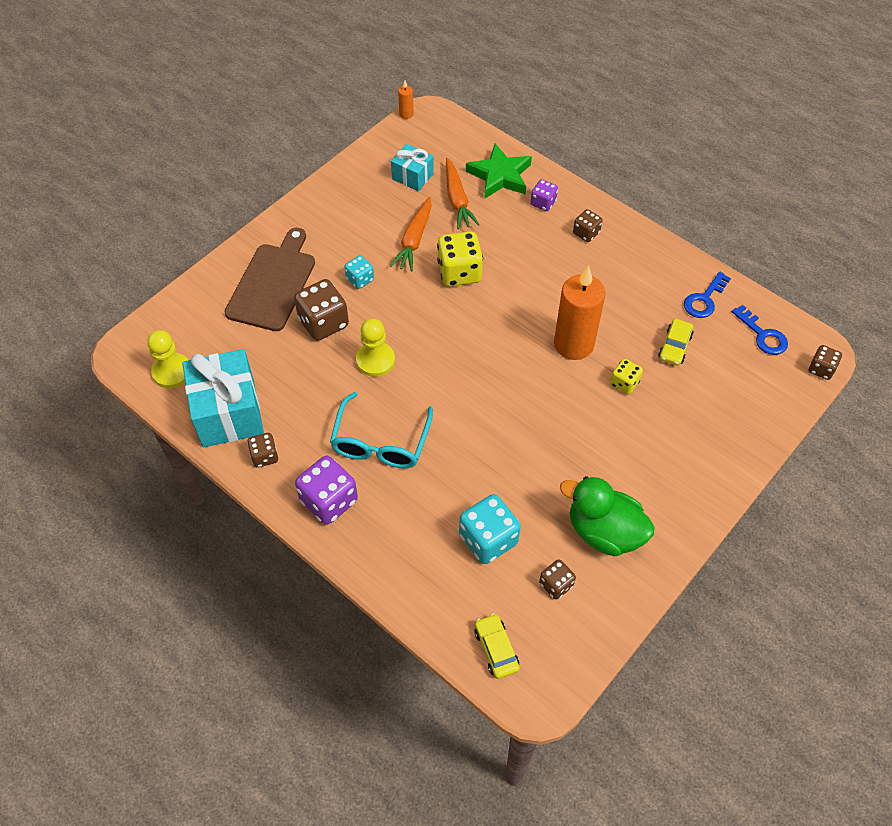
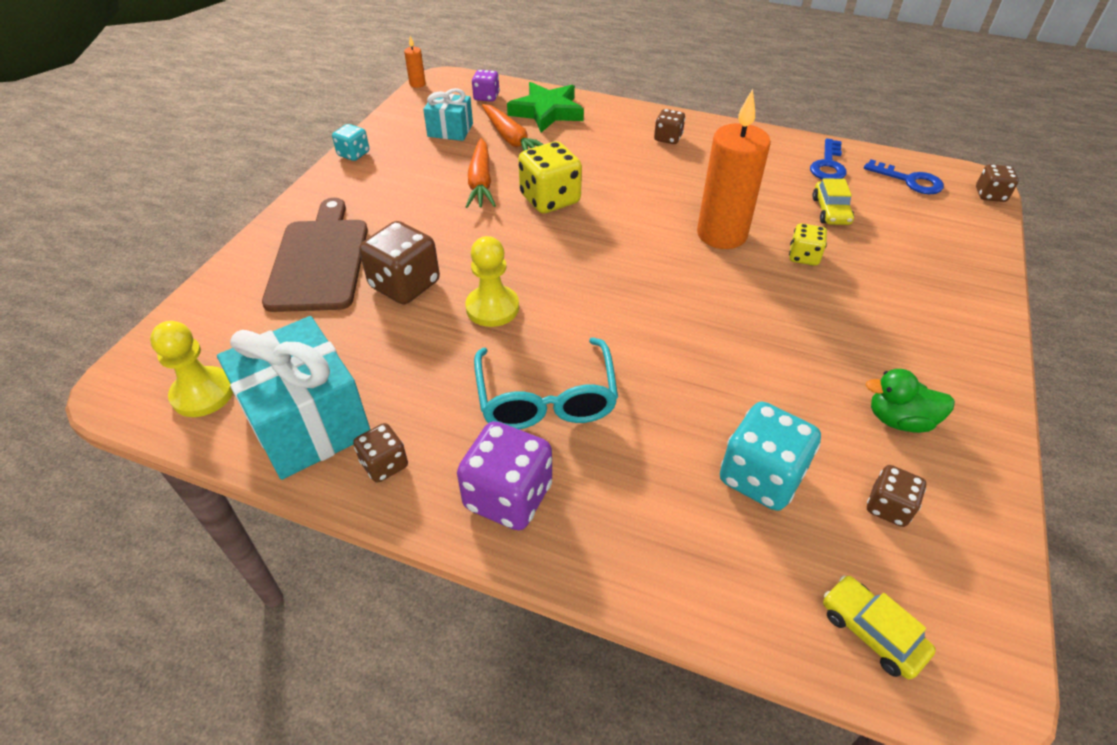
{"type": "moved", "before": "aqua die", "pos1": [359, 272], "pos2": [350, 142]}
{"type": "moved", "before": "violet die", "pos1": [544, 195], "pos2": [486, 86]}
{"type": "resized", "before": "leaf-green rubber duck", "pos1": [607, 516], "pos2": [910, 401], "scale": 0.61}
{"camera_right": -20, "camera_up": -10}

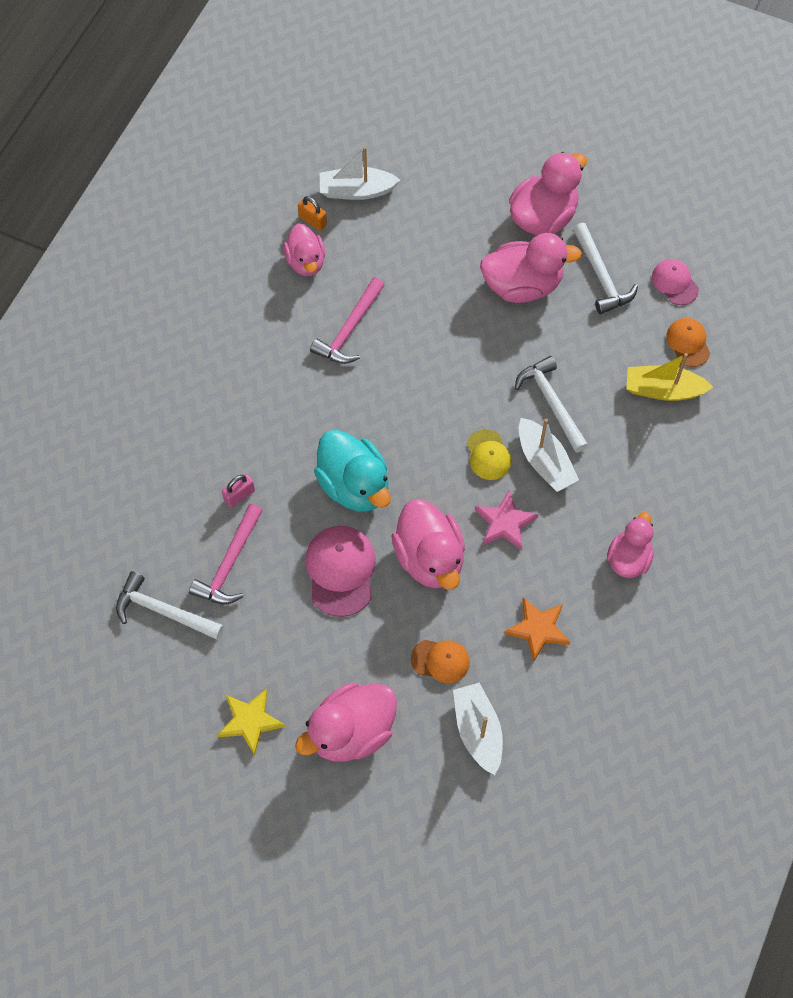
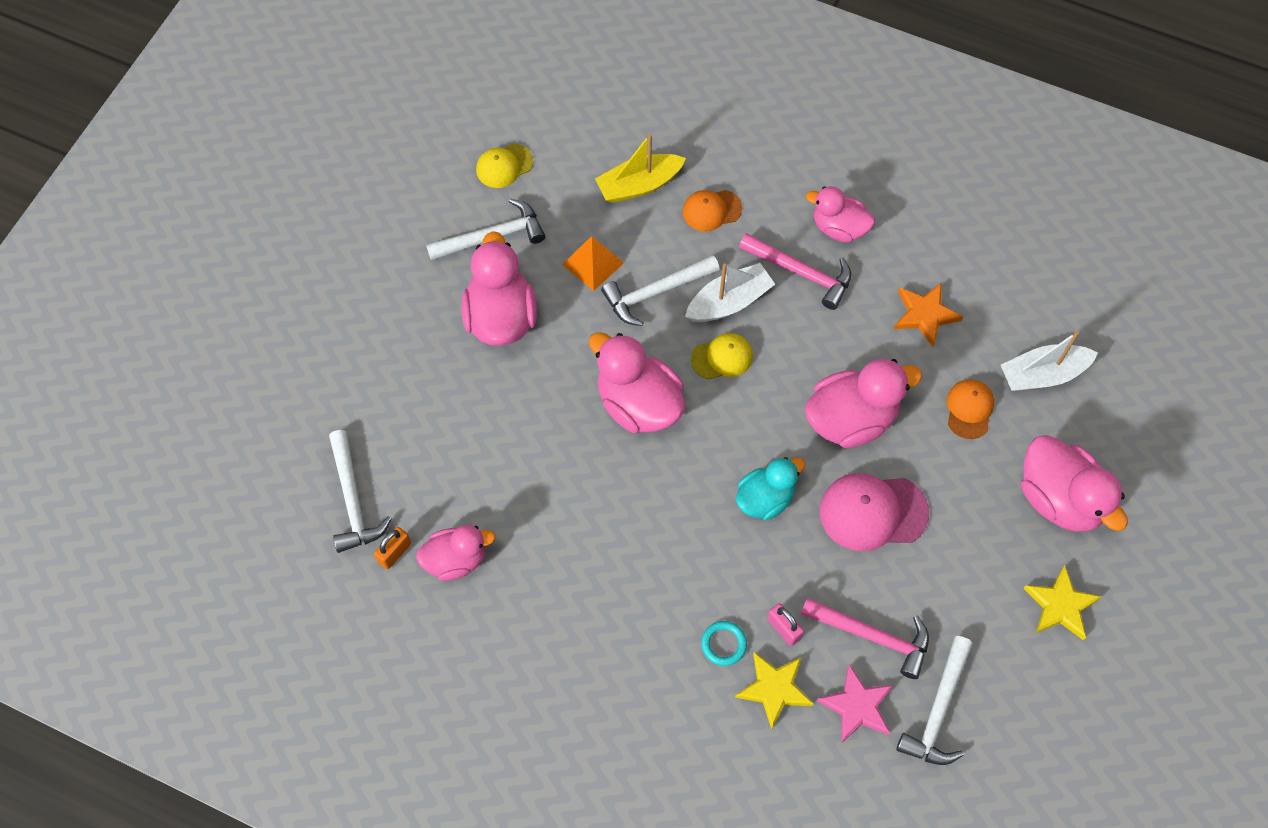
{"type": "added", "after": "orange-coloured pyramid", "pos2": [593, 263]}
{"type": "added", "after": "aqua torus", "pos2": [724, 643]}
{"type": "added", "after": "bright yellow star", "pos2": [774, 690]}
{"type": "moved", "before": "rosy claw hammer", "pos1": [347, 320], "pos2": [795, 271]}
{"type": "moved", "before": "rosy star", "pos1": [507, 520], "pos2": [855, 704]}
{"type": "moved", "before": "rosy rubber duck", "pos1": [548, 193], "pos2": [637, 382]}
{"type": "moved", "before": "orange-coloured cap", "pos1": [688, 342], "pos2": [712, 210]}
{"type": "replaced", "before": "snow-white sailboat", "after": "snow-white claw hammer", "pos1": [360, 173], "pos2": [360, 491]}
{"type": "recoloured", "before": "rosy cap", "after": "bright yellow cap", "pos1": [675, 282], "pos2": [504, 166]}
{"type": "turned", "before": "bright yellow sailboat", "pos1": [669, 377], "pos2": [640, 168], "turn": 60}
{"type": "resized", "before": "aqua rubber duck", "pos1": [352, 471], "pos2": [770, 488], "scale": 0.65}
{"camera_right": -90, "camera_up": 0}

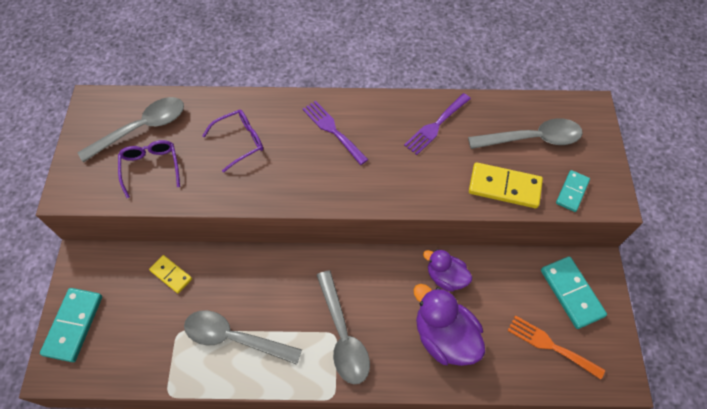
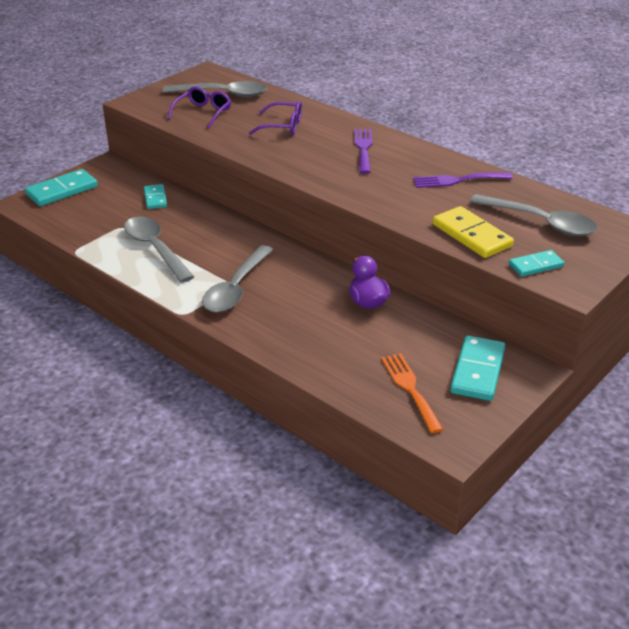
{"type": "removed", "before": "violet rubber duck", "pos1": [449, 325]}
{"type": "recoloured", "before": "bright yellow domino piece", "after": "aqua domino piece", "pos1": [170, 274], "pos2": [155, 196]}
{"camera_right": 40, "camera_up": -25}

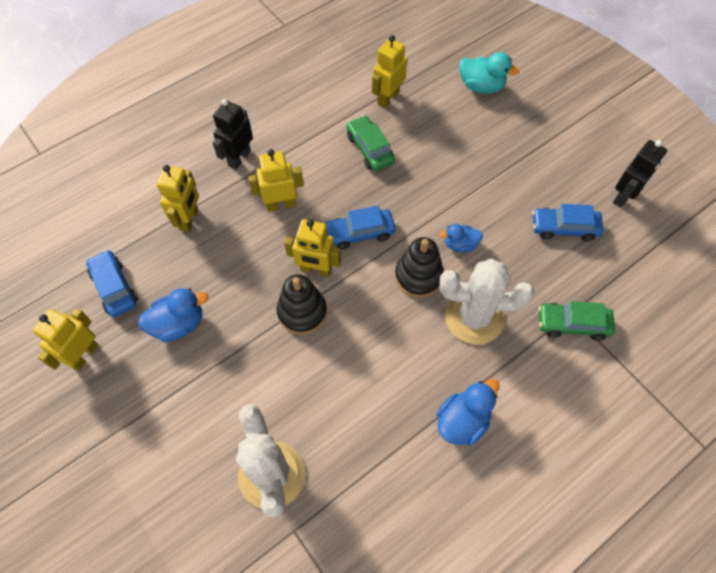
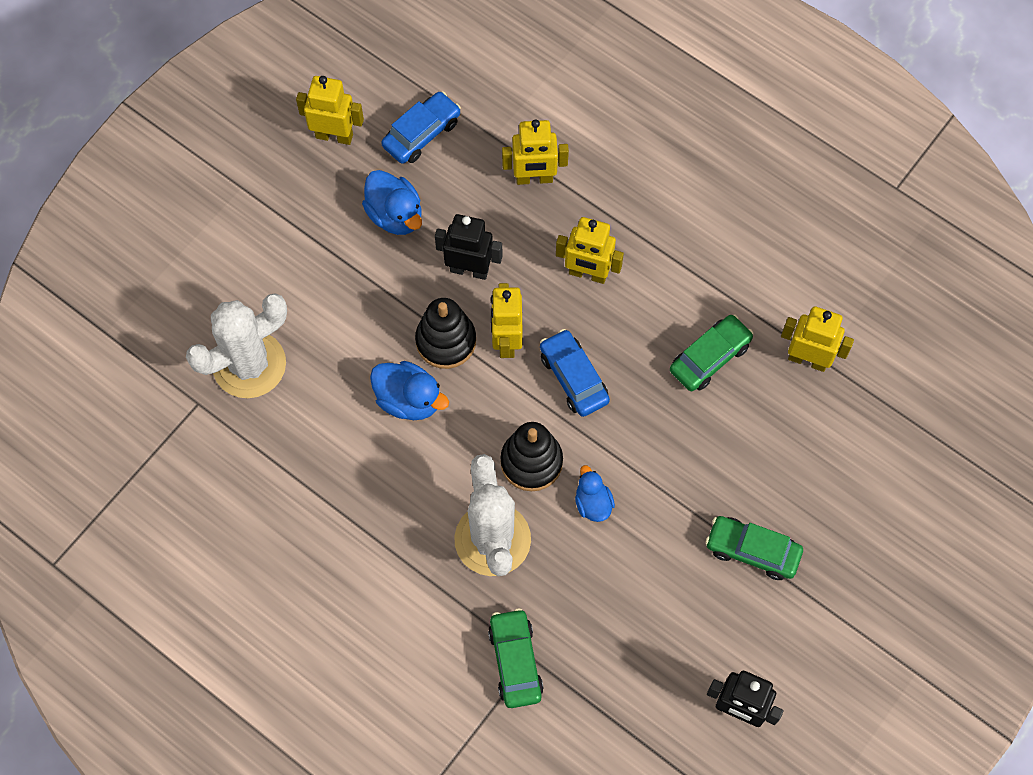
{"type": "removed", "before": "aqua rubber duck", "pos1": [489, 73]}
{"type": "removed", "before": "blue toy car", "pos1": [568, 223]}
{"type": "added", "after": "leaf-green toy car", "pos2": [754, 548]}
{"type": "moved", "before": "black toy robot", "pos1": [233, 134], "pos2": [469, 247]}
{"type": "moved", "before": "blue rubber duck", "pos1": [467, 412], "pos2": [409, 390]}
{"type": "turned", "before": "bright yellow toy robot", "pos1": [276, 180], "pos2": [590, 250], "turn": 135}
{"camera_right": 75, "camera_up": 5}

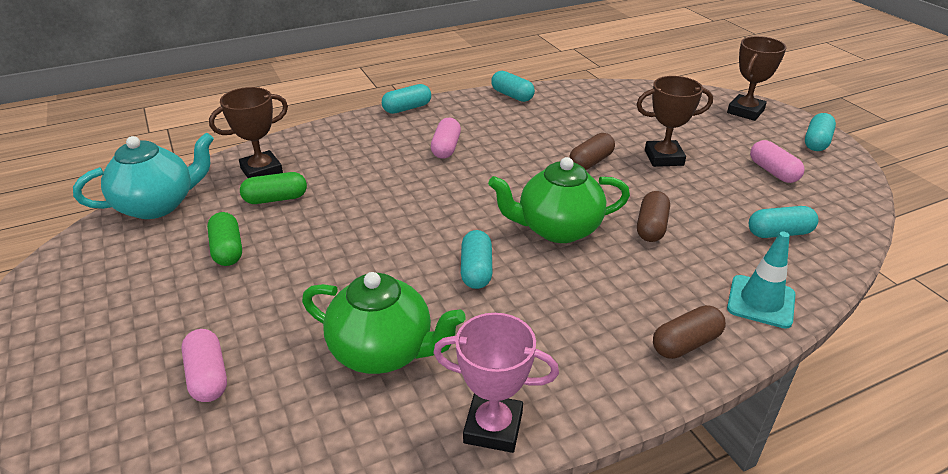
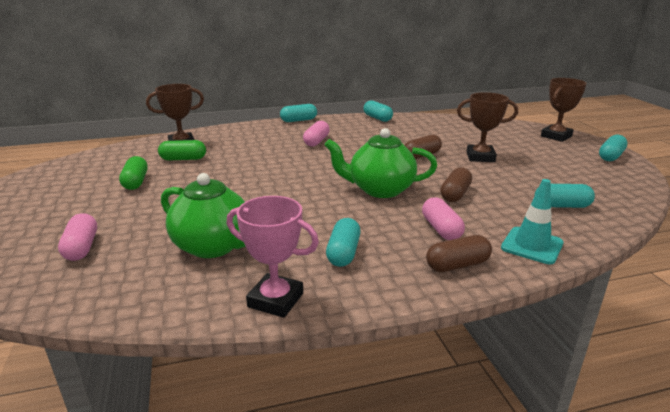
{"type": "removed", "before": "aqua tea pot", "pos1": [143, 176]}
{"type": "moved", "before": "aqua capsule", "pos1": [476, 259], "pos2": [343, 242]}
{"type": "moved", "before": "rosy capsule", "pos1": [777, 161], "pos2": [443, 218]}
{"camera_right": 10, "camera_up": -10}

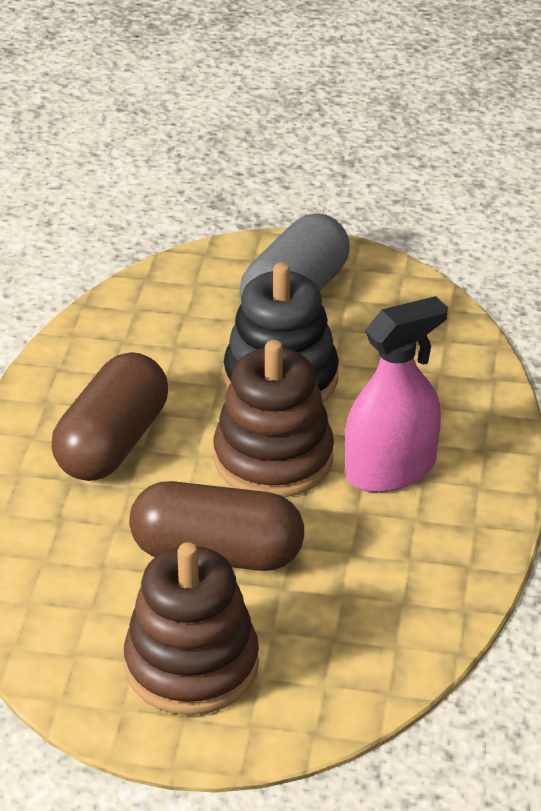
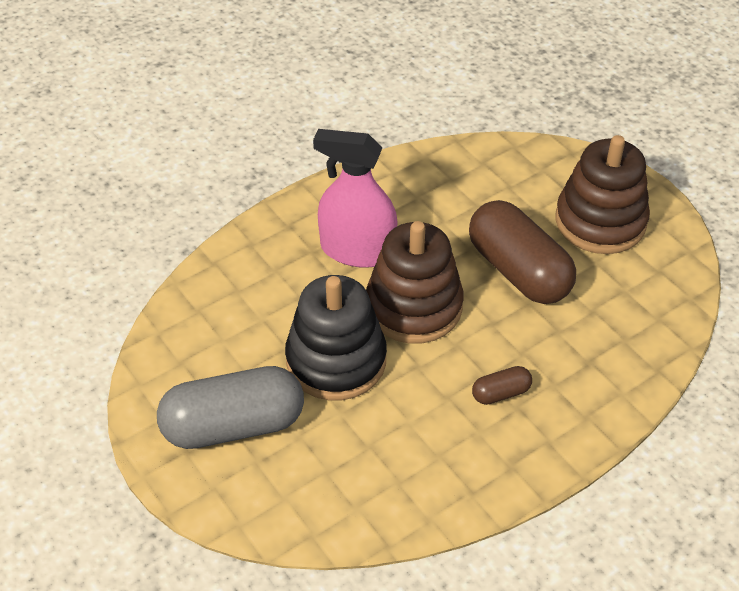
{"type": "resized", "before": "russet capsule", "pos1": [110, 416], "pos2": [502, 385], "scale": 0.44}
{"camera_right": -135, "camera_up": 10}

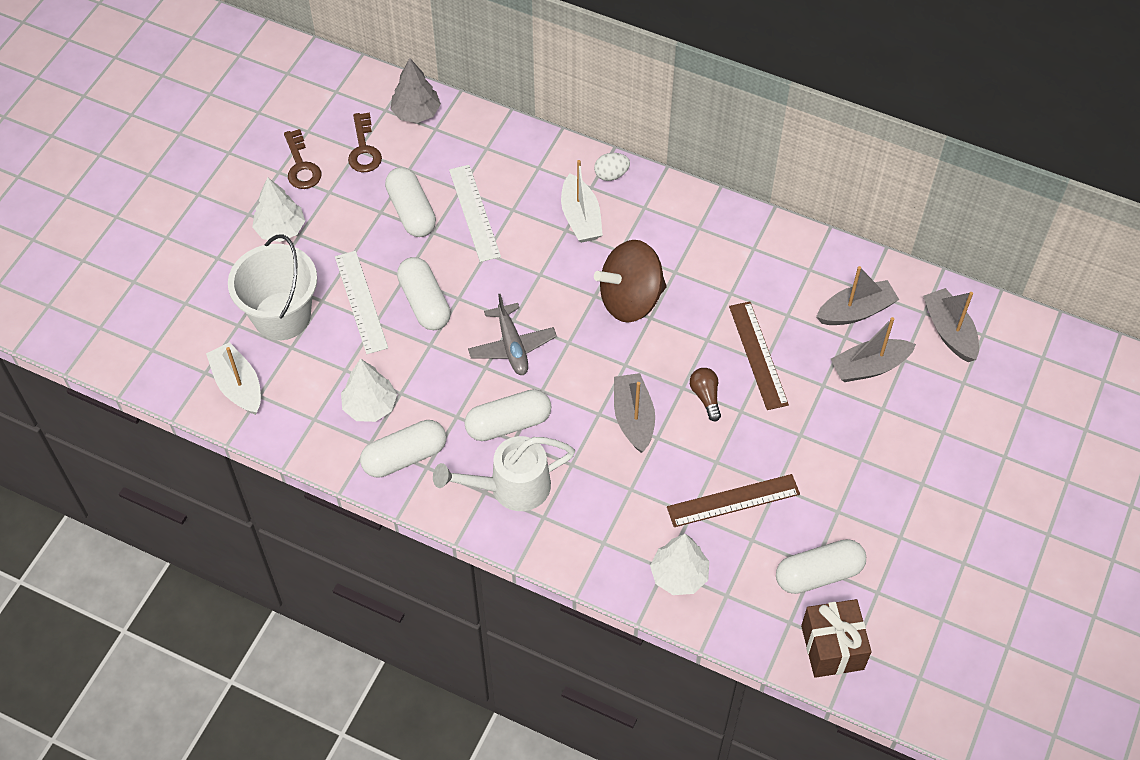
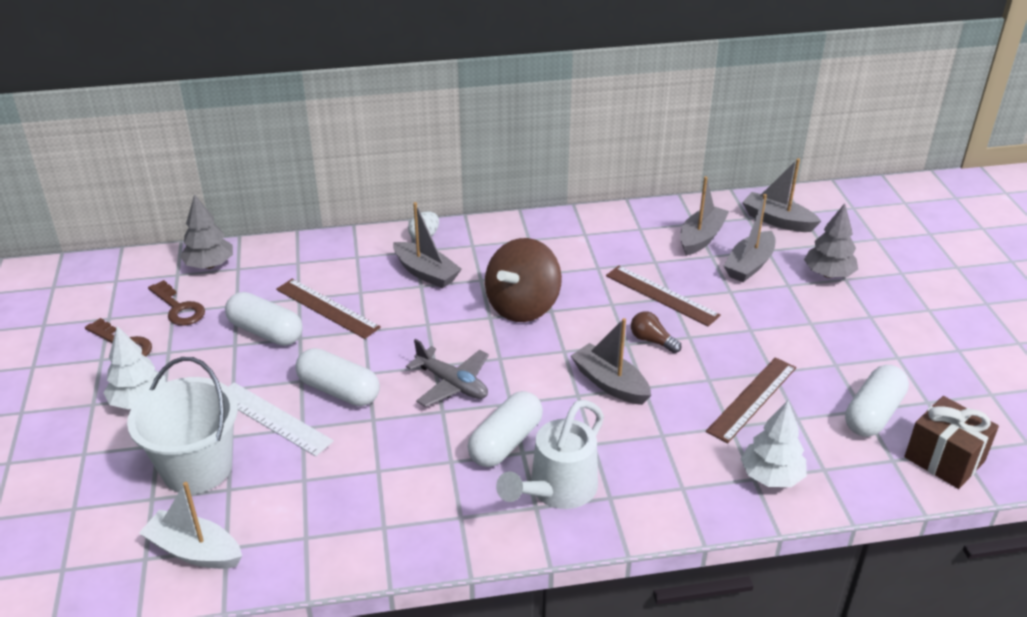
{"type": "removed", "before": "snow-white fir tree", "pos1": [369, 390]}
{"type": "removed", "before": "snow-white capsule", "pos1": [403, 449]}
{"type": "added", "after": "grey fir tree", "pos2": [831, 240]}
{"type": "recoloured", "before": "snow-white ruler", "after": "russet ruler", "pos1": [475, 213], "pos2": [328, 309]}
{"type": "recoloured", "before": "snow-white sailboat", "after": "grey sailboat", "pos1": [582, 201], "pos2": [427, 245]}
{"camera_right": -35, "camera_up": -20}

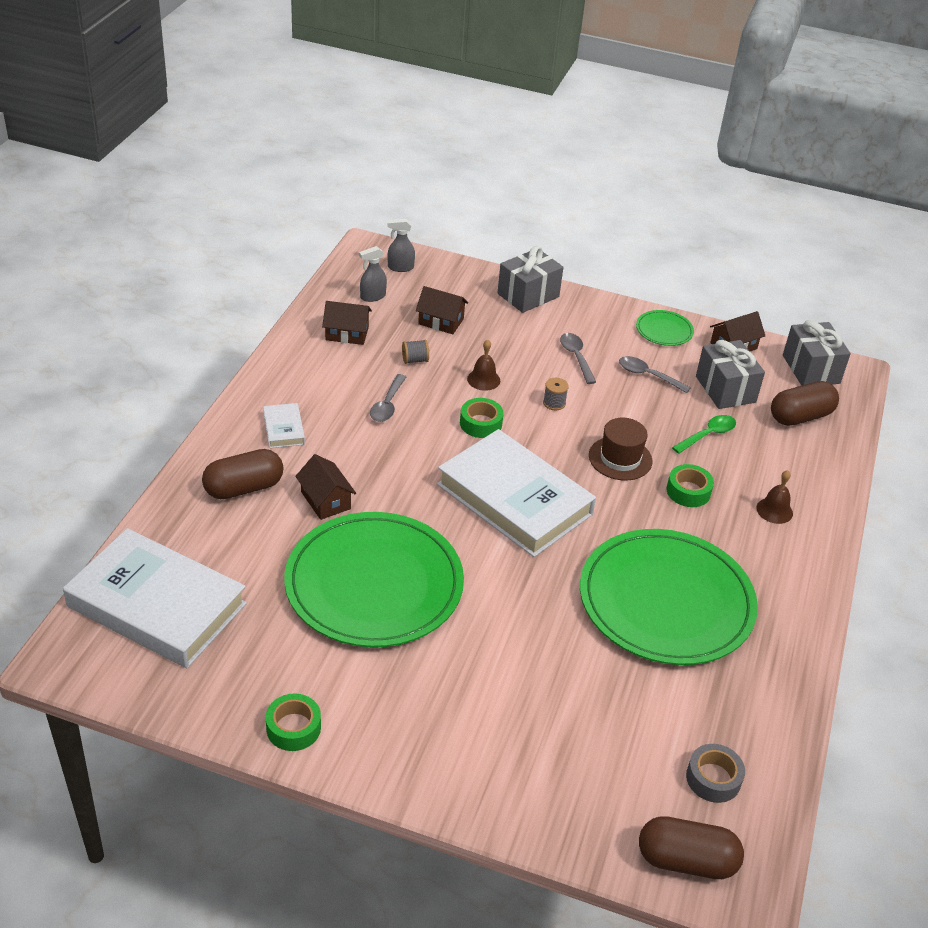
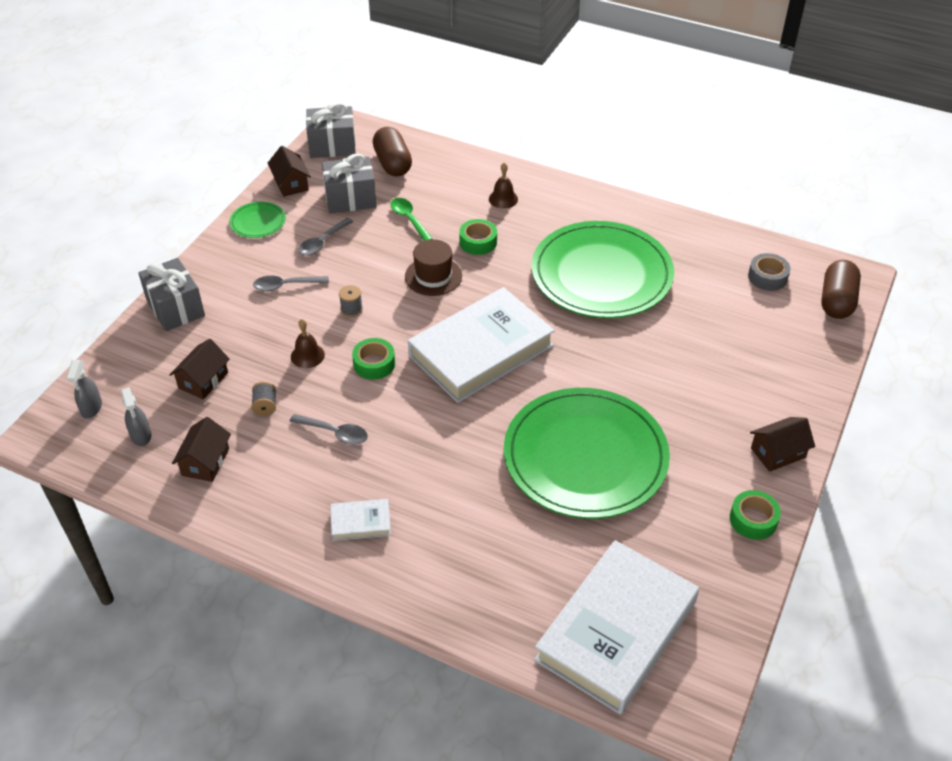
{"type": "removed", "before": "russet capsule", "pos1": [242, 474]}
{"type": "moved", "before": "russet house", "pos1": [325, 487], "pos2": [782, 444]}
{"camera_right": -80, "camera_up": 5}

